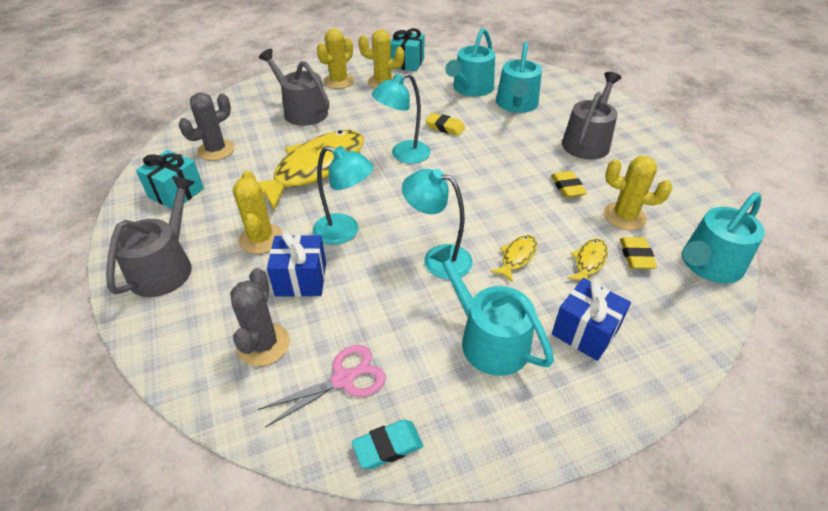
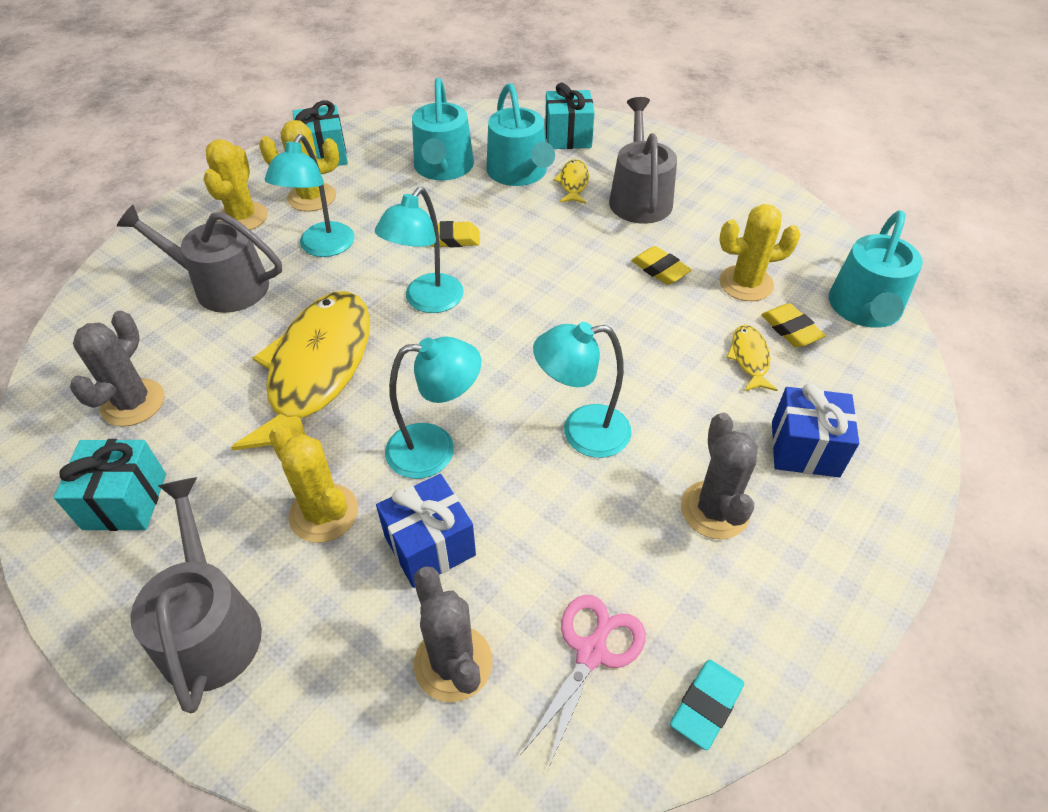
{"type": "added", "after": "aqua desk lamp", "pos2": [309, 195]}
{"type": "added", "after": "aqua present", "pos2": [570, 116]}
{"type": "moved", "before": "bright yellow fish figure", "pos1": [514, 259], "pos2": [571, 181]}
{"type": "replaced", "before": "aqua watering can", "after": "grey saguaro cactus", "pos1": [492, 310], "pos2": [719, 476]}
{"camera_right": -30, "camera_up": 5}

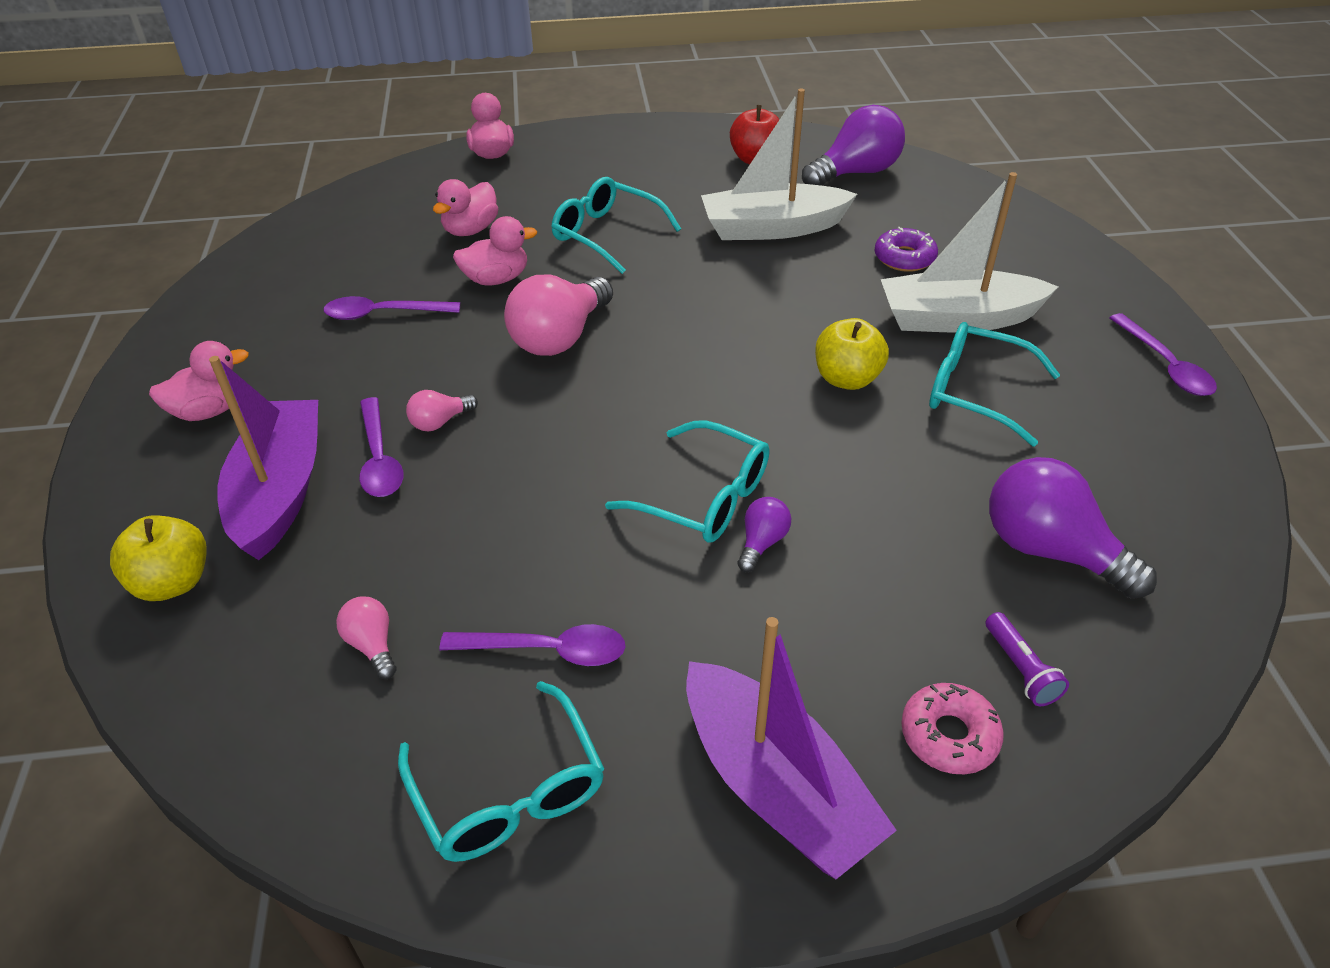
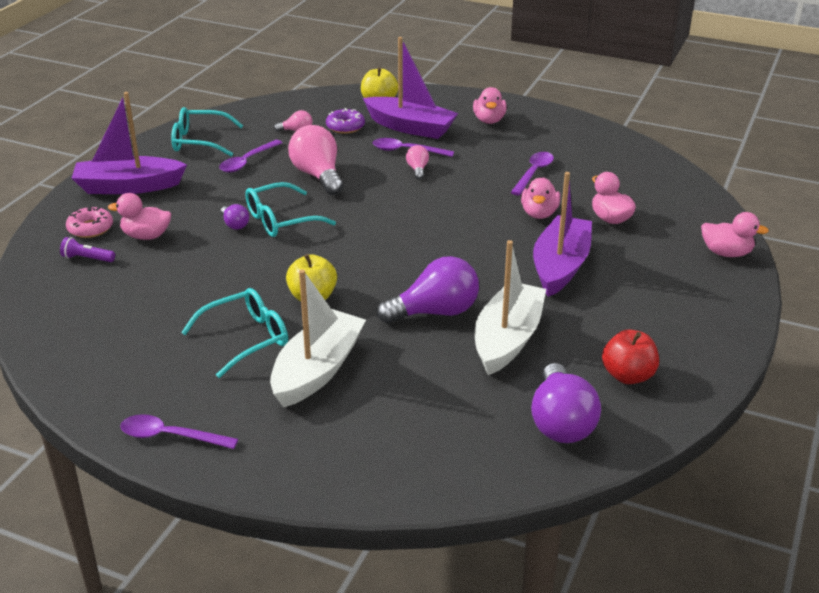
{"type": "added", "after": "rosy rubber duck", "pos2": [139, 216]}
{"type": "moved", "before": "rosy lightbulb", "pos1": [558, 315], "pos2": [315, 160]}
{"type": "moved", "before": "violet glazed donut", "pos1": [906, 249], "pos2": [345, 121]}
{"type": "moved", "before": "violet lightbulb", "pos1": [1073, 528], "pos2": [428, 290]}
{"type": "replaced", "before": "aqua eyeglasses", "after": "violet sailboat", "pos1": [616, 225], "pos2": [562, 234]}
{"camera_right": 120, "camera_up": -10}

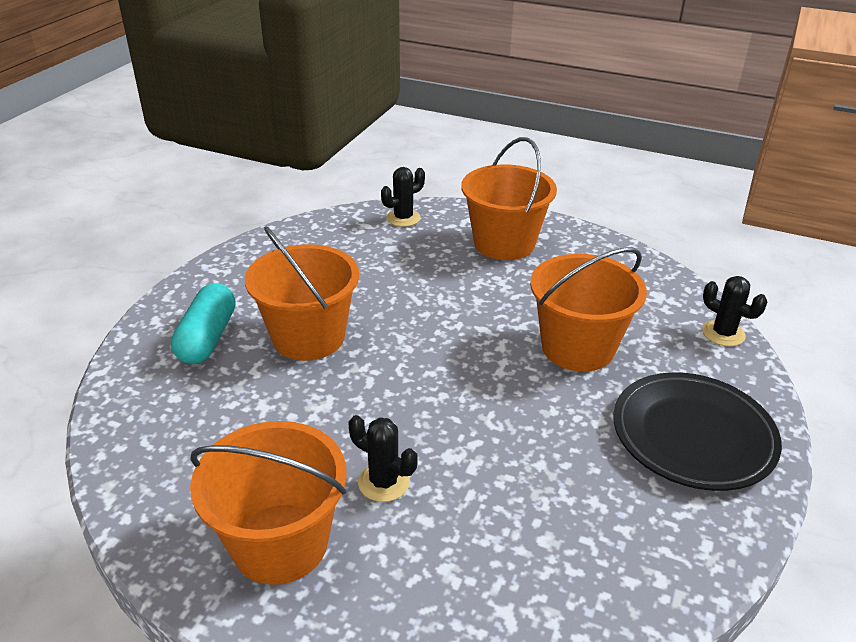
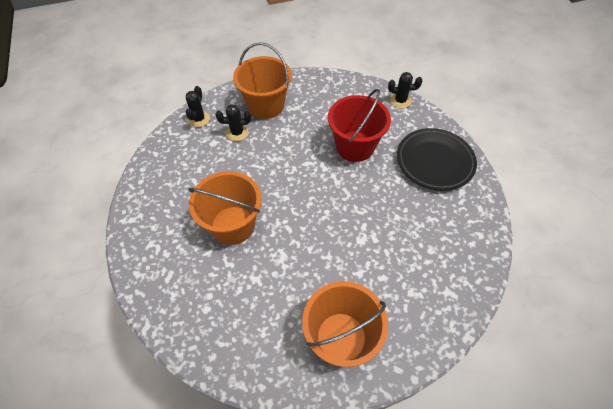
{"type": "removed", "before": "aqua capsule", "pos1": [203, 323]}
{"type": "moved", "before": "black saguaro cactus", "pos1": [383, 458], "pos2": [233, 122]}
{"type": "recoloured", "before": "orange-coloured bucket", "after": "crimson bucket", "pos1": [588, 310], "pos2": [359, 125]}
{"camera_right": -40, "camera_up": 20}

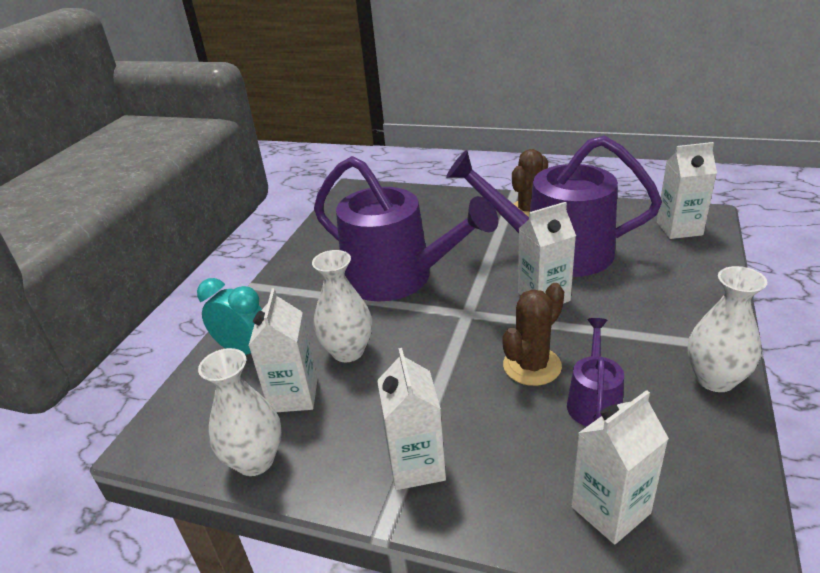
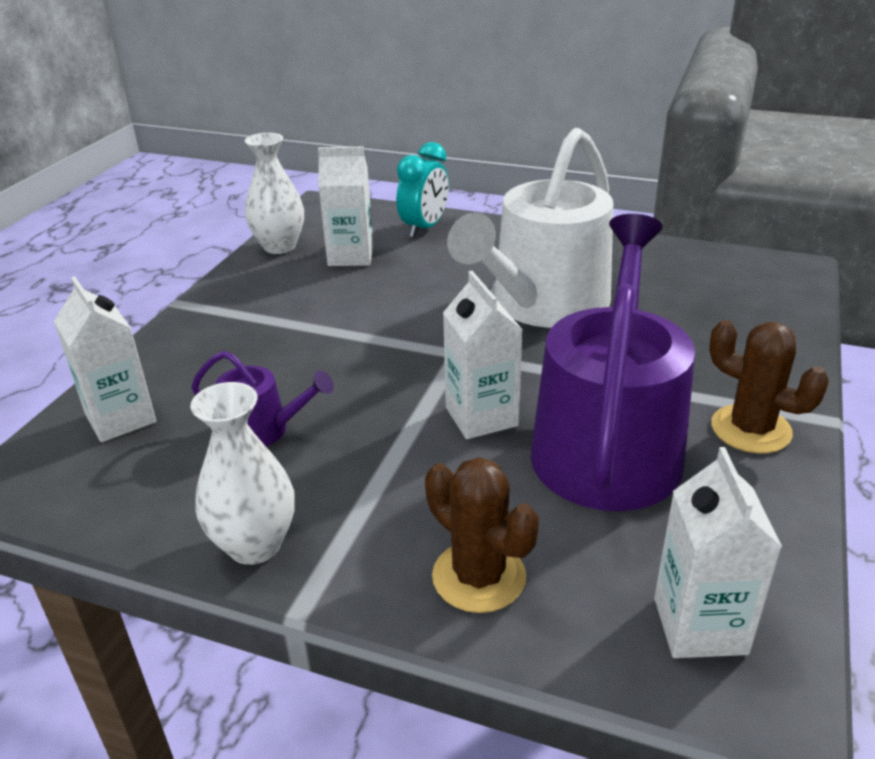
{"type": "removed", "before": "snow-white vase", "pos1": [342, 306]}
{"type": "removed", "before": "snow-white milk carton", "pos1": [411, 419]}
{"type": "moved", "before": "russet saguaro cactus", "pos1": [533, 334], "pos2": [482, 535]}
{"type": "recoloured", "before": "violet watering can", "after": "snow-white watering can", "pos1": [406, 228], "pos2": [530, 228]}
{"camera_right": 90, "camera_up": 0}

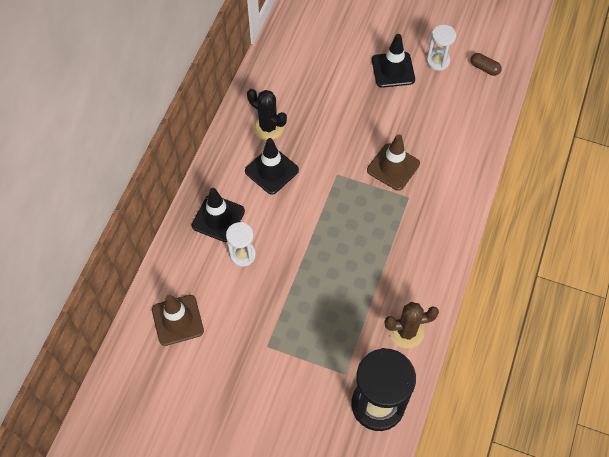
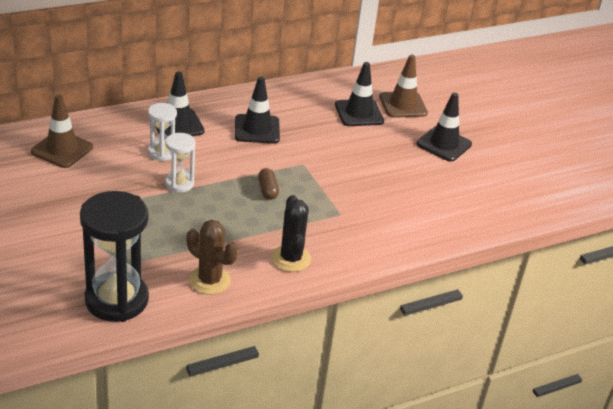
{"type": "added", "after": "black traffic cone", "pos2": [359, 94]}
{"type": "moved", "before": "black saguaro cactus", "pos1": [267, 114], "pos2": [291, 233]}
{"type": "moved", "before": "russet traffic cone", "pos1": [393, 162], "pos2": [403, 86]}
{"type": "moved", "before": "snow-white sandglass", "pos1": [441, 48], "pos2": [180, 162]}
{"type": "moved", "before": "russet capsule", "pos1": [486, 64], "pos2": [268, 184]}
{"camera_right": 40, "camera_up": -25}

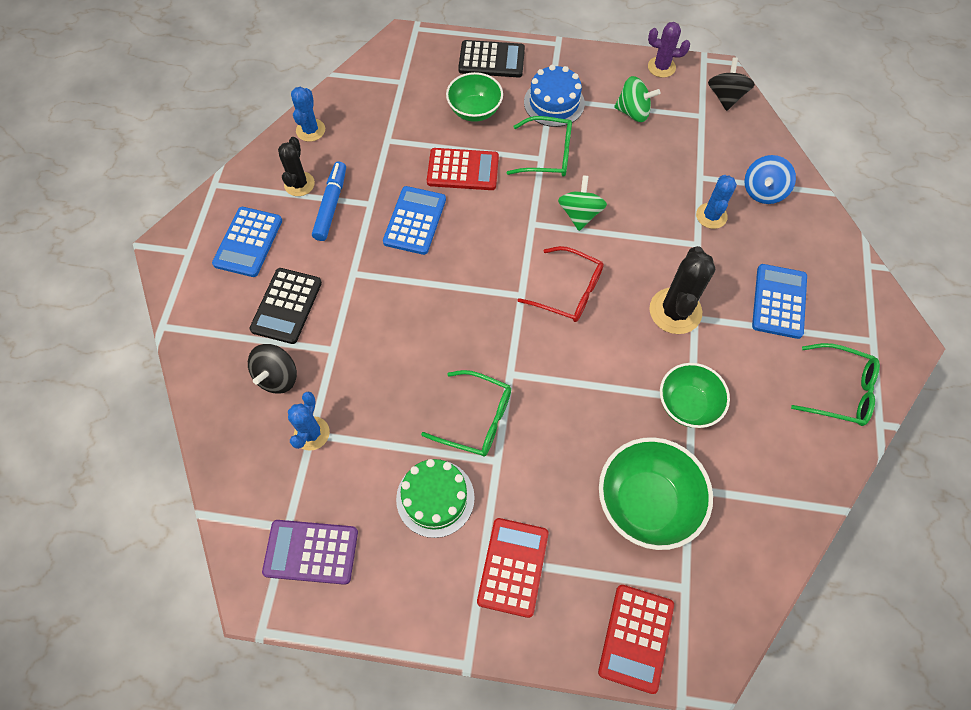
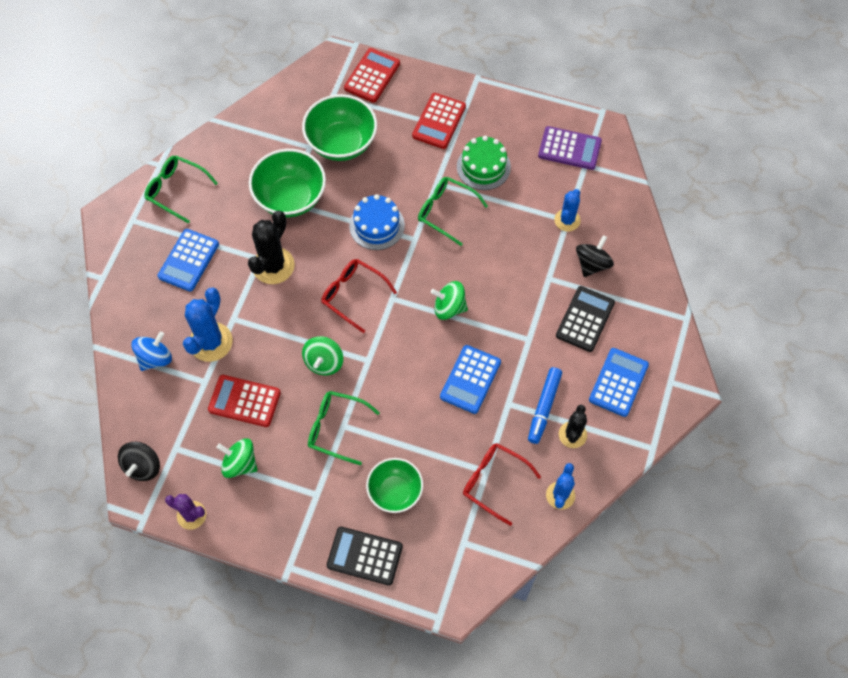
{"type": "added", "after": "leaf-green toy top", "pos2": [449, 300]}
{"type": "added", "after": "crimson eyeglasses", "pos2": [502, 484]}
{"type": "moved", "before": "crimson adding machine", "pos1": [463, 169], "pos2": [244, 401]}
{"type": "moved", "before": "blue cake", "pos1": [554, 96], "pos2": [377, 222]}
{"type": "resized", "before": "leaf-green serving bowl", "pos1": [695, 395], "pos2": [287, 183], "scale": 1.51}
{"type": "resized", "before": "blue saguaro cactus", "pos1": [716, 202], "pos2": [208, 324], "scale": 1.59}
{"camera_right": -170, "camera_up": 0}

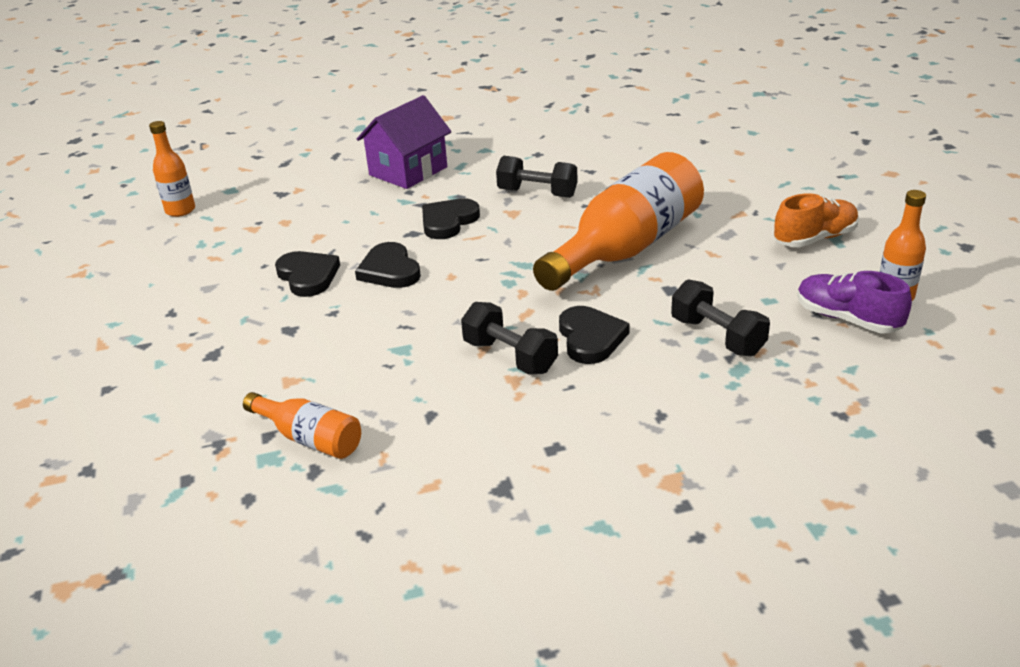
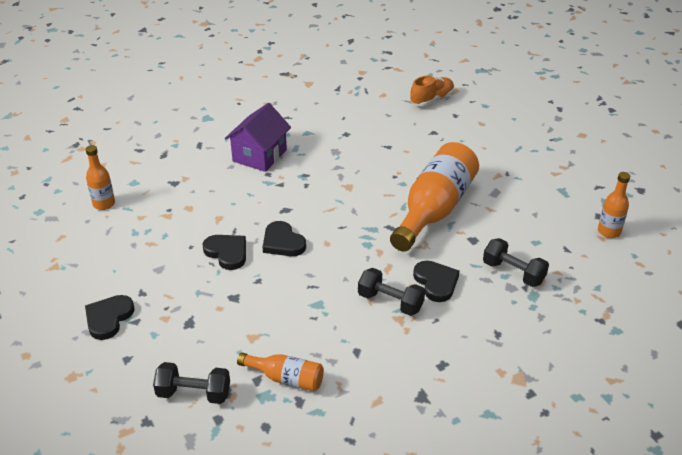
{"type": "removed", "before": "violet shoe", "pos1": [854, 302]}
{"type": "moved", "before": "black heart shape", "pos1": [451, 218], "pos2": [110, 317]}
{"type": "moved", "before": "black dumbbell", "pos1": [536, 177], "pos2": [191, 383]}
{"type": "moved", "before": "orange-coloured shoe", "pos1": [816, 220], "pos2": [432, 91]}
{"camera_right": -15, "camera_up": 5}

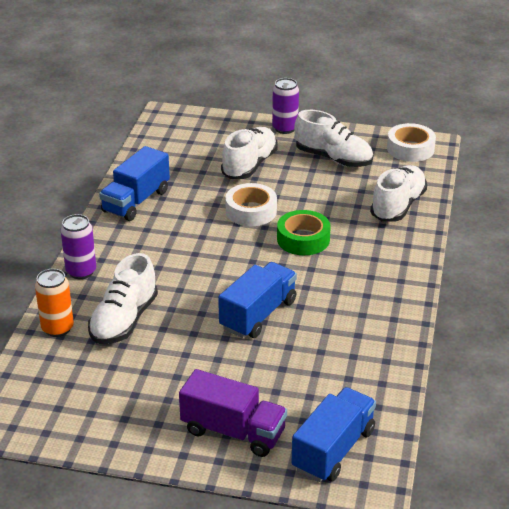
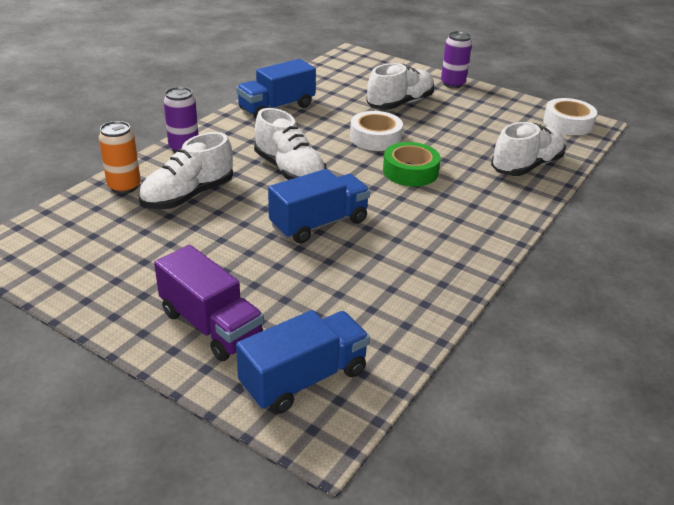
{"type": "moved", "before": "snow-white shoe", "pos1": [333, 138], "pos2": [290, 144]}
{"camera_right": 20, "camera_up": 0}

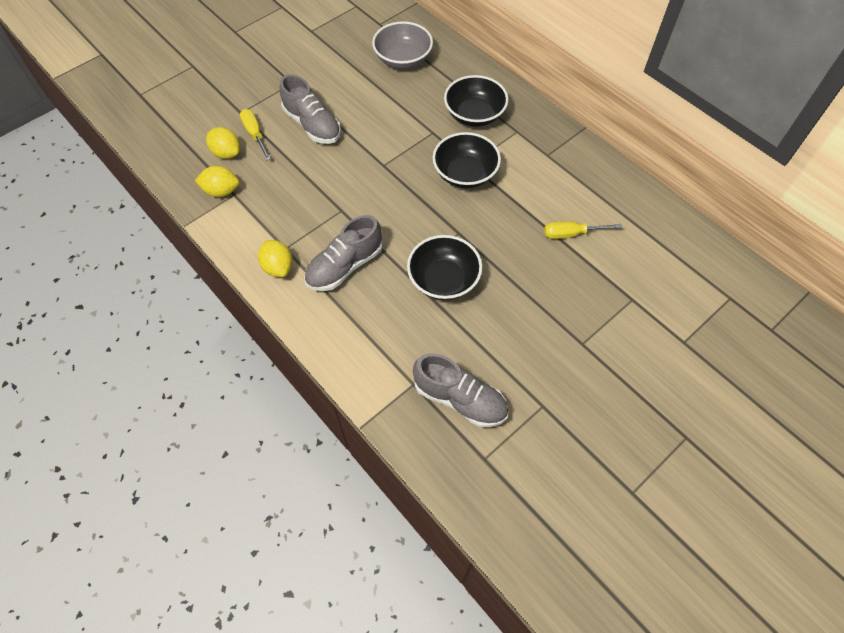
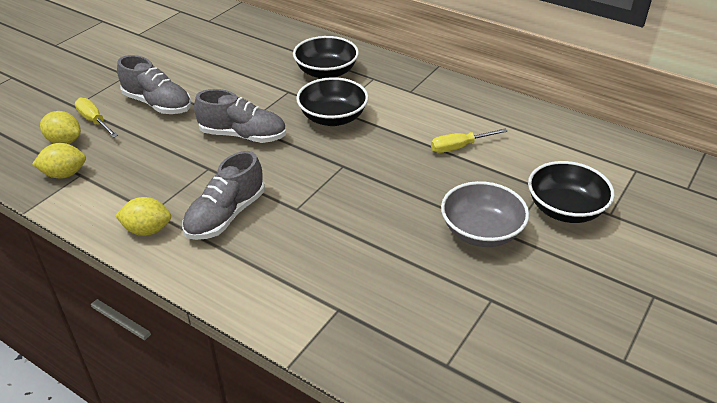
{"type": "moved", "before": "grey serving bowl", "pos1": [402, 45], "pos2": [485, 214]}
{"type": "moved", "before": "black serving bowl", "pos1": [444, 267], "pos2": [571, 192]}
{"type": "moved", "before": "grey shoe", "pos1": [460, 390], "pos2": [240, 116]}
{"type": "turned", "before": "bright yellow citrus fruit", "pos1": [275, 258], "pos2": [143, 216], "turn": -45}
{"camera_right": -15, "camera_up": -20}

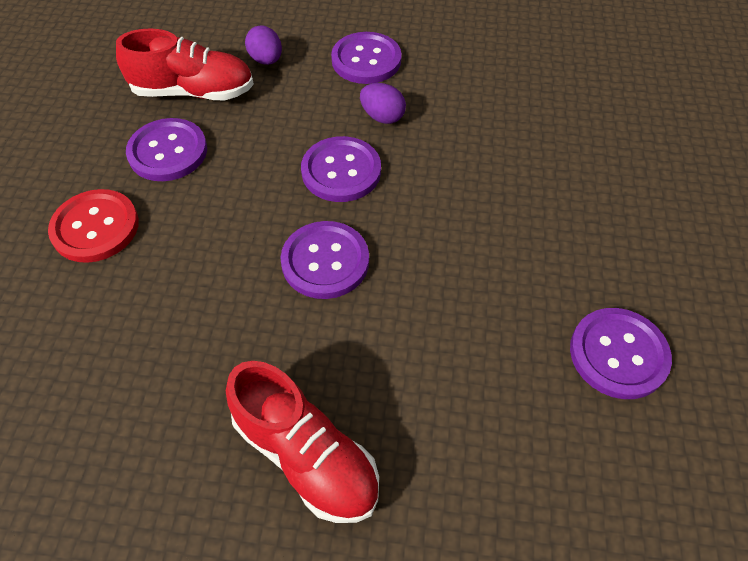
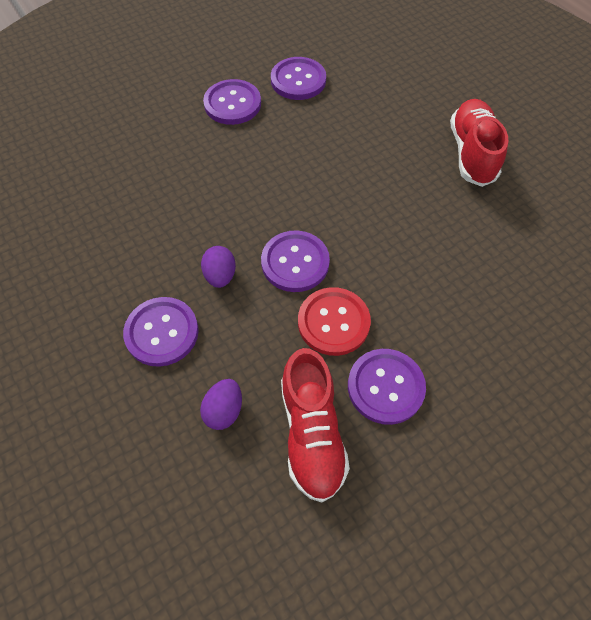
{"type": "moved", "before": "crimson shirt button", "pos1": [93, 226], "pos2": [334, 321]}
{"type": "moved", "before": "violet shirt button", "pos1": [324, 260], "pos2": [232, 102]}
{"type": "turned", "before": "crimson shoe", "pos1": [185, 64], "pos2": [315, 425], "turn": -150}
{"camera_right": -130, "camera_up": 5}

